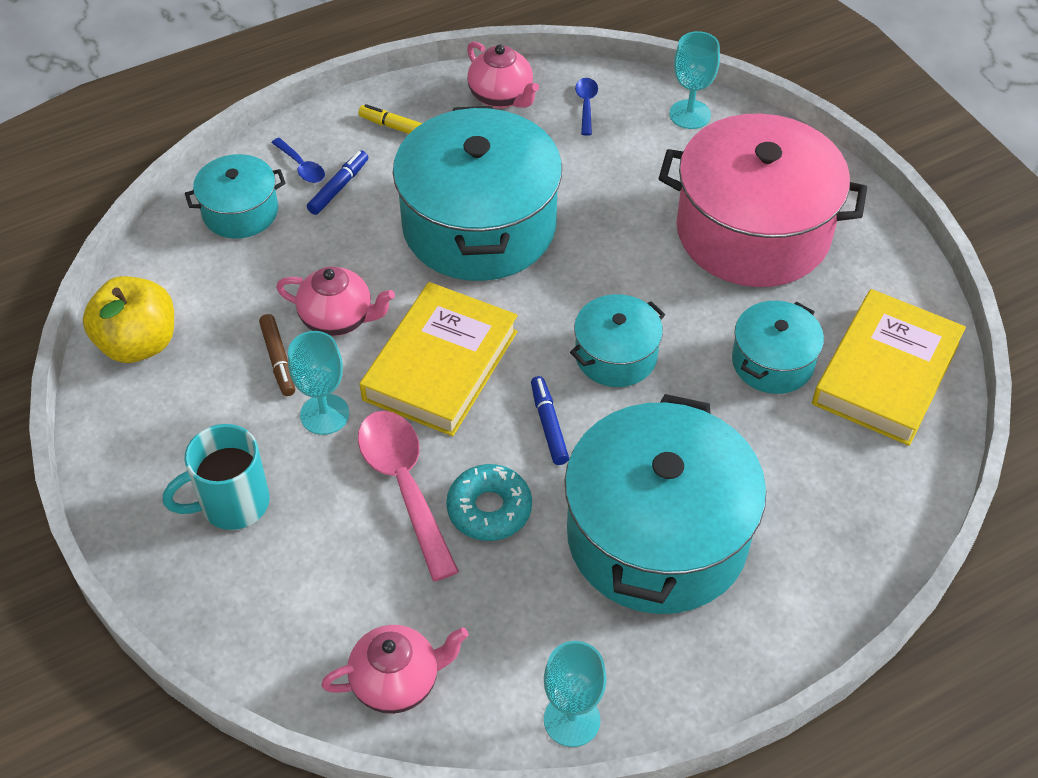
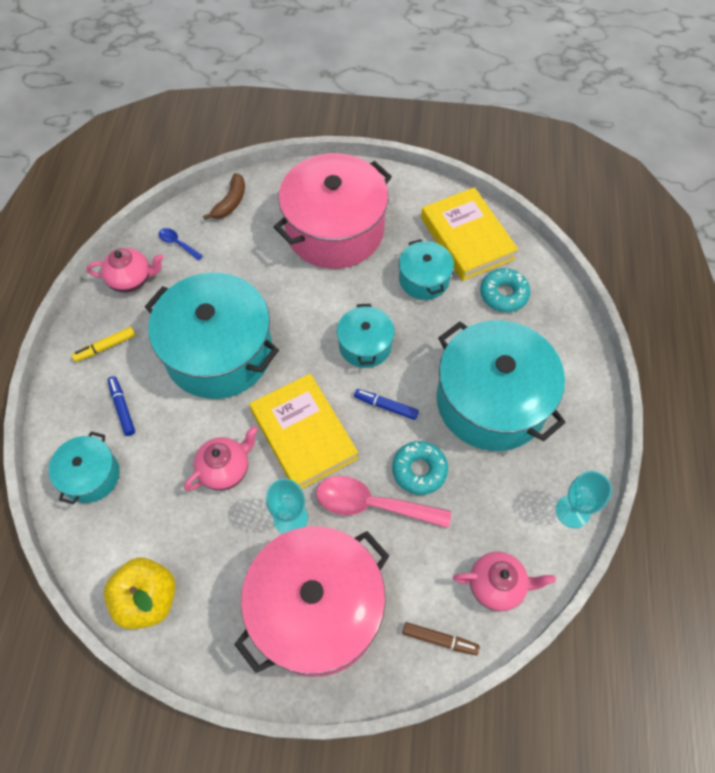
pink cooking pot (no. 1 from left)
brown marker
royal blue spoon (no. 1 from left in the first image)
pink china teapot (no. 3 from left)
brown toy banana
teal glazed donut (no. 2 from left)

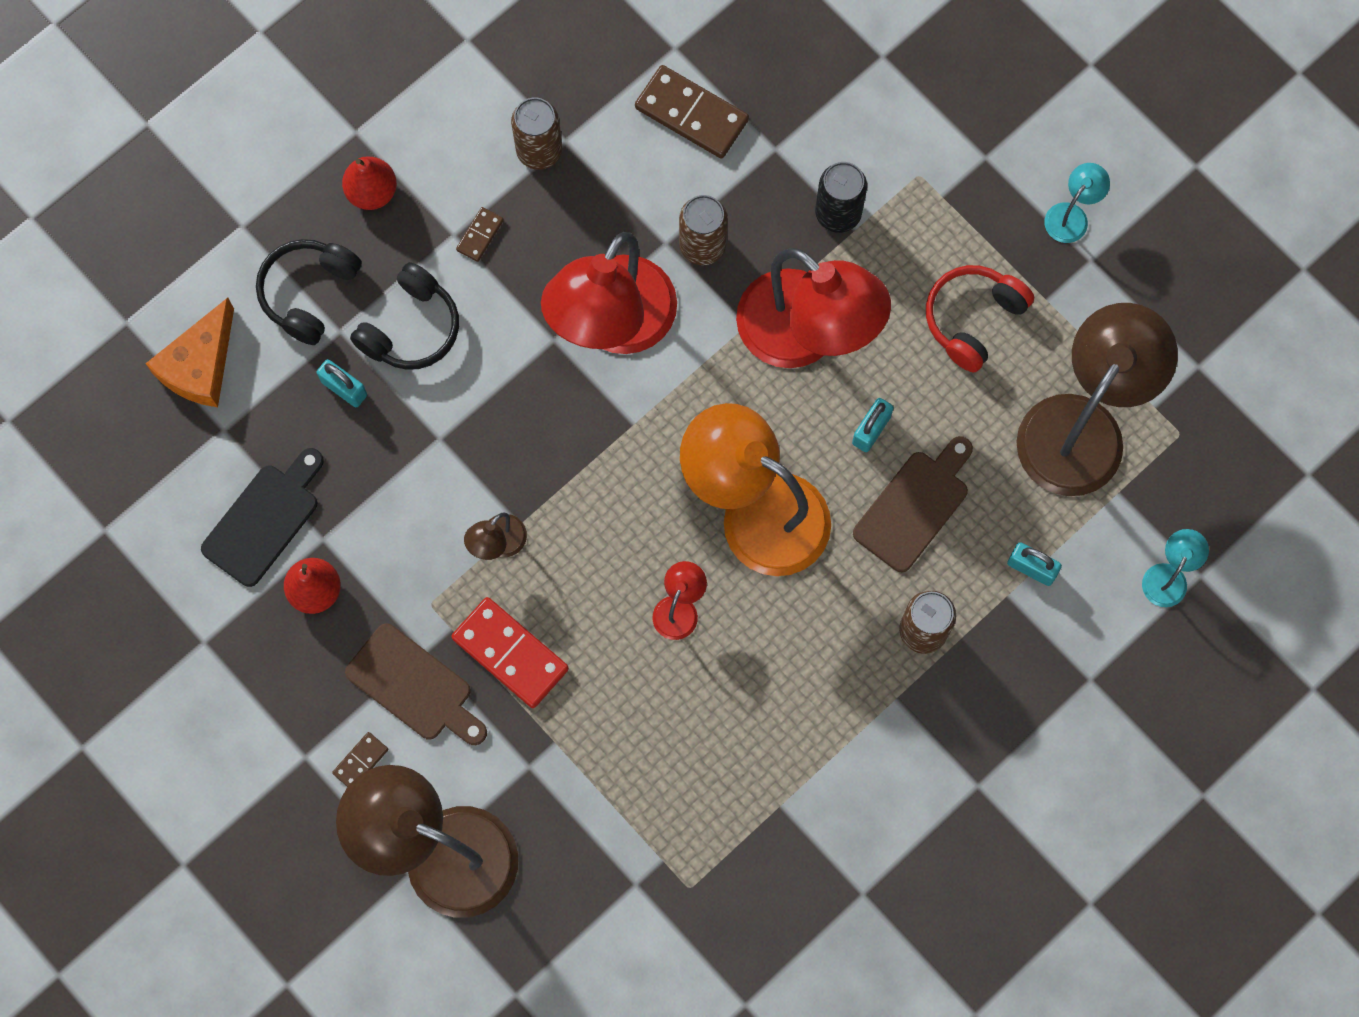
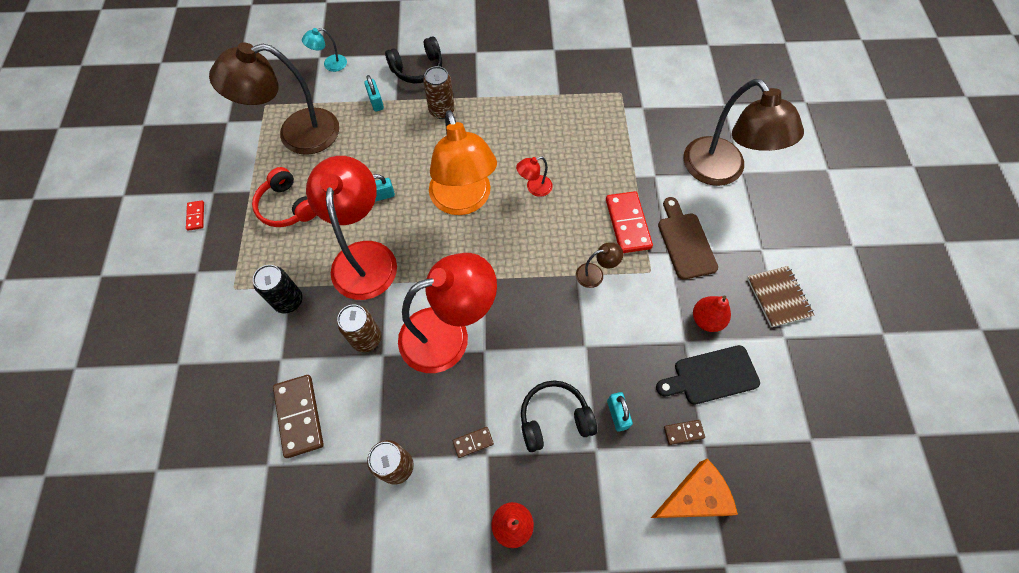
ebony over-ear headphones (no. 1 from left)
brown domino (no. 3 from left)
brown bread board (no. 2 from left in the first image)
red over-ear headphones
red domino (no. 1 from left)
brown notebook

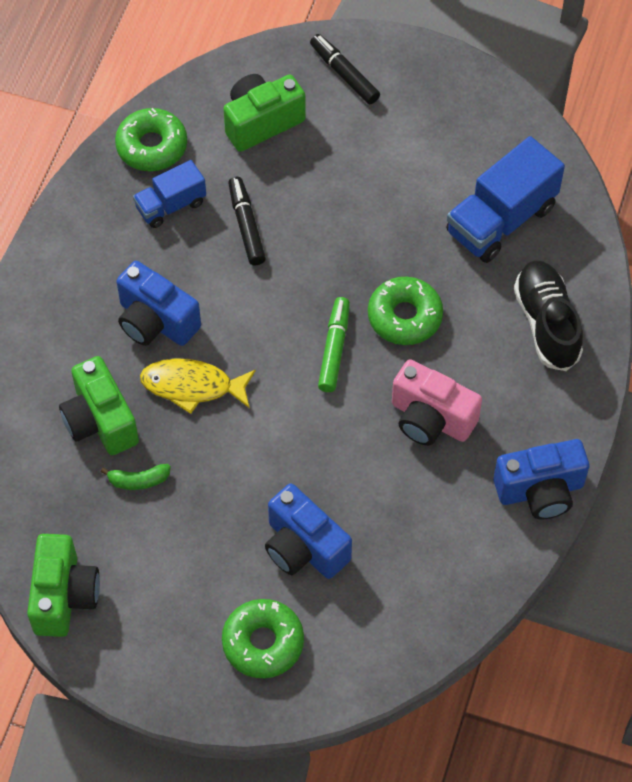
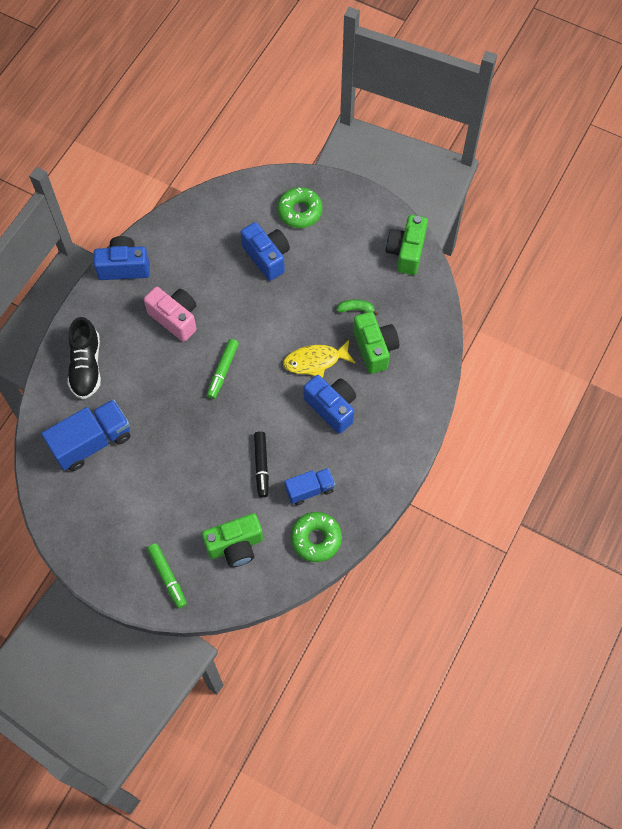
golden fish
leaf-green marker (no. 1 from left)
leaf-green glazed donut (no. 3 from left in the first image)

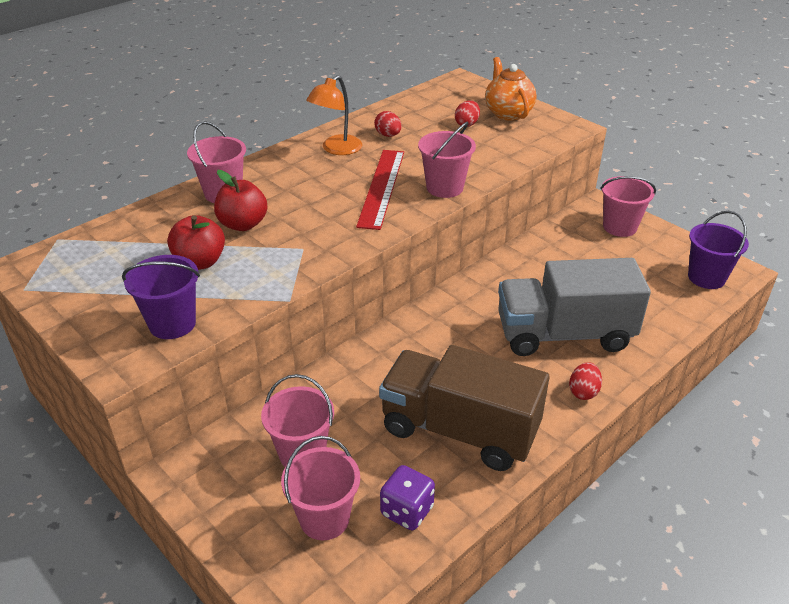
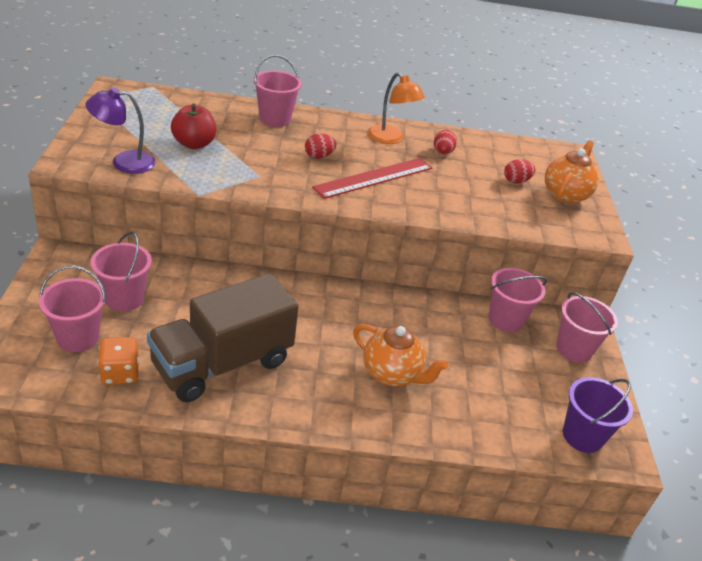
purple desk lamp
red apple (no. 2 from left in the first image)
orange desk lamp
brown truck
orange game die
pink bucket (no. 4 from left)
orange china teapot (no. 1 from left)
red toy egg (no. 1 from left)

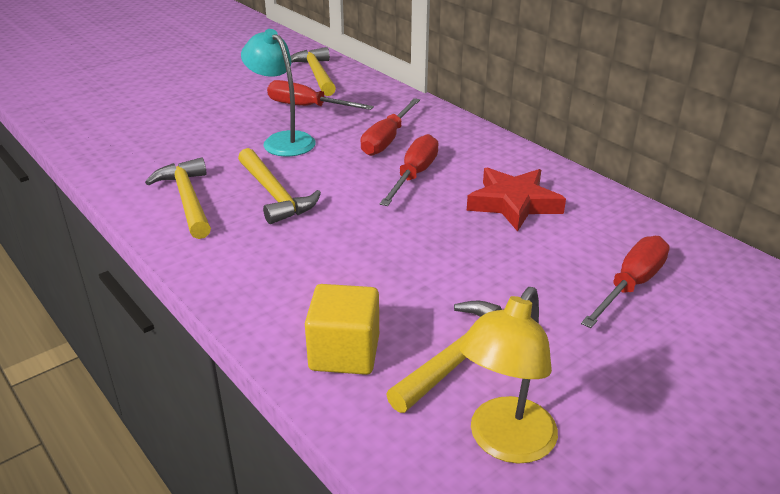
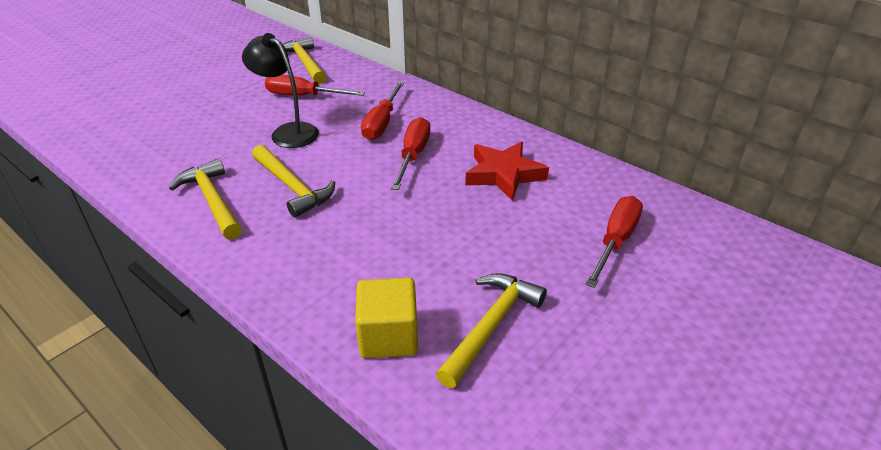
ebony desk lamp
golden desk lamp

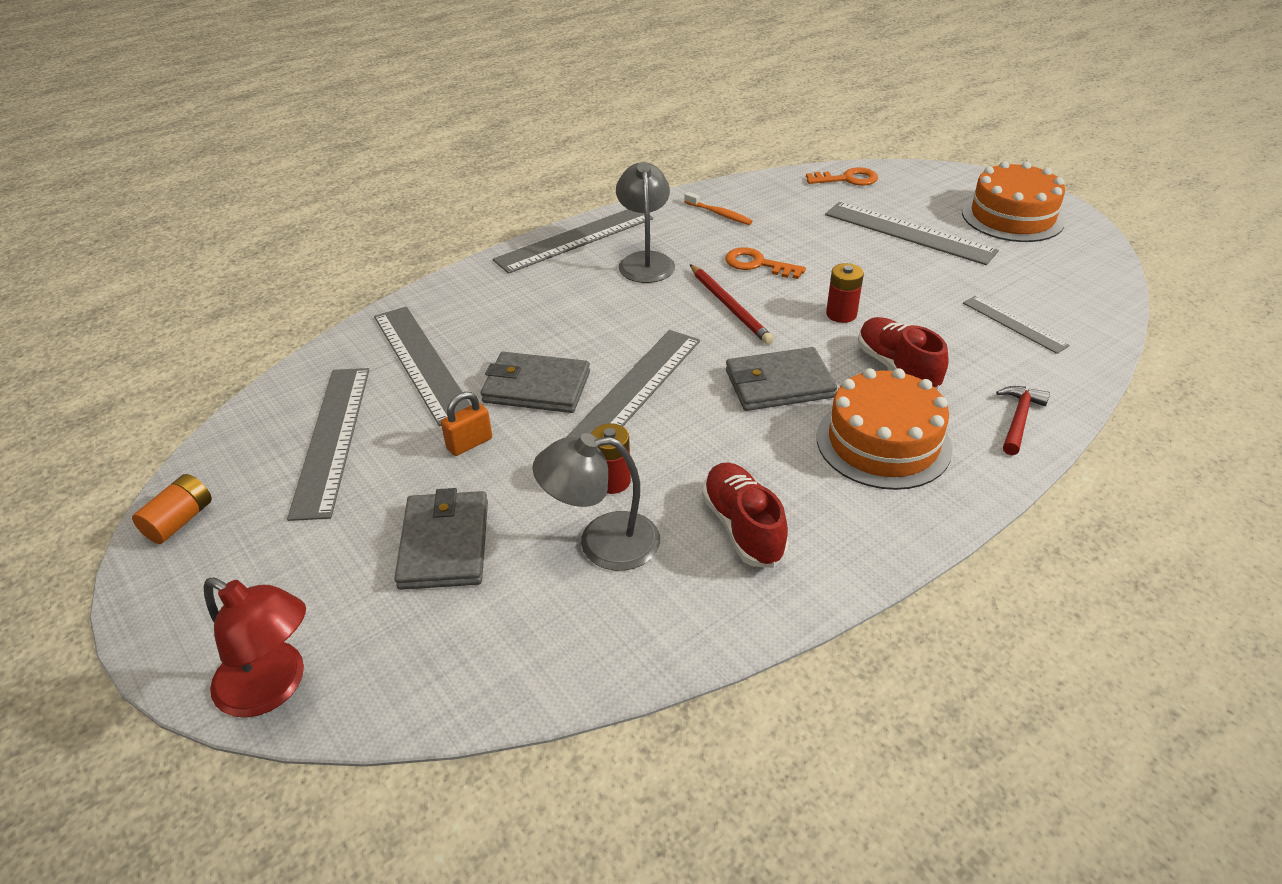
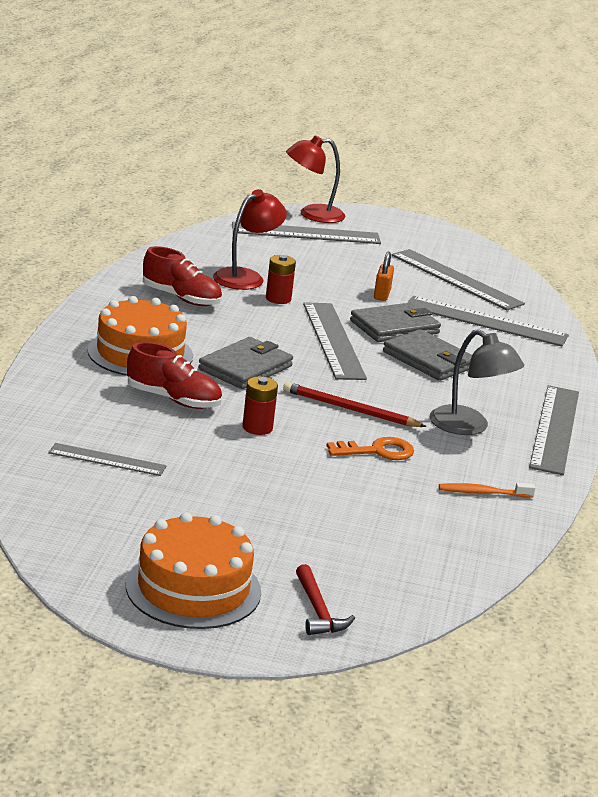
orange battery
grey card wallet (no. 3 from left)
red desk lamp (no. 1 from left)
orange latchkey (no. 2 from left in the first image)
grey ruler (no. 2 from left)
red claw hammer

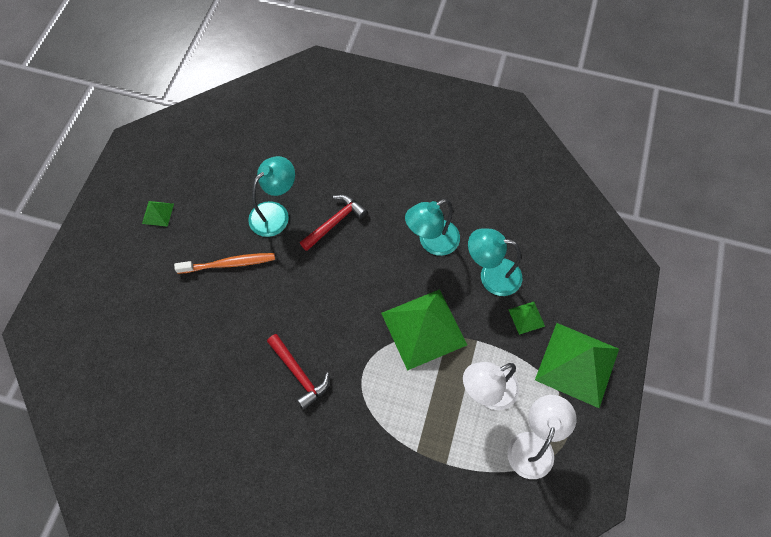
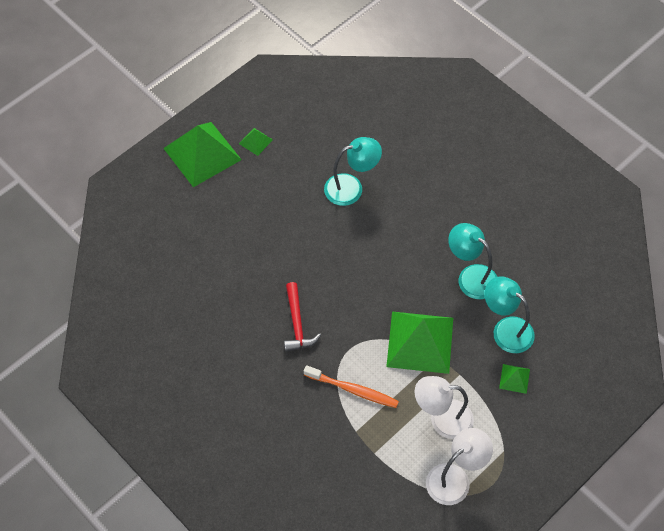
orange dental brush
red claw hammer (no. 2 from left in the first image)
teal desk lamp (no. 2 from left)
leaf-green pyramid (no. 1 from left)

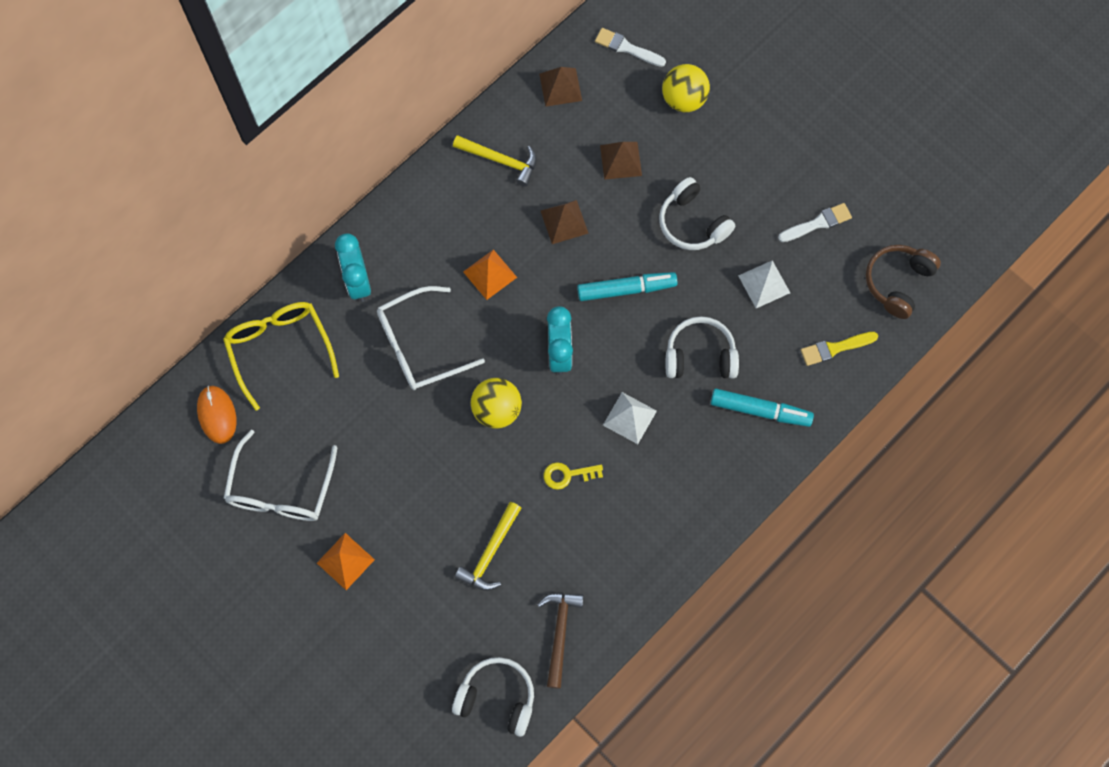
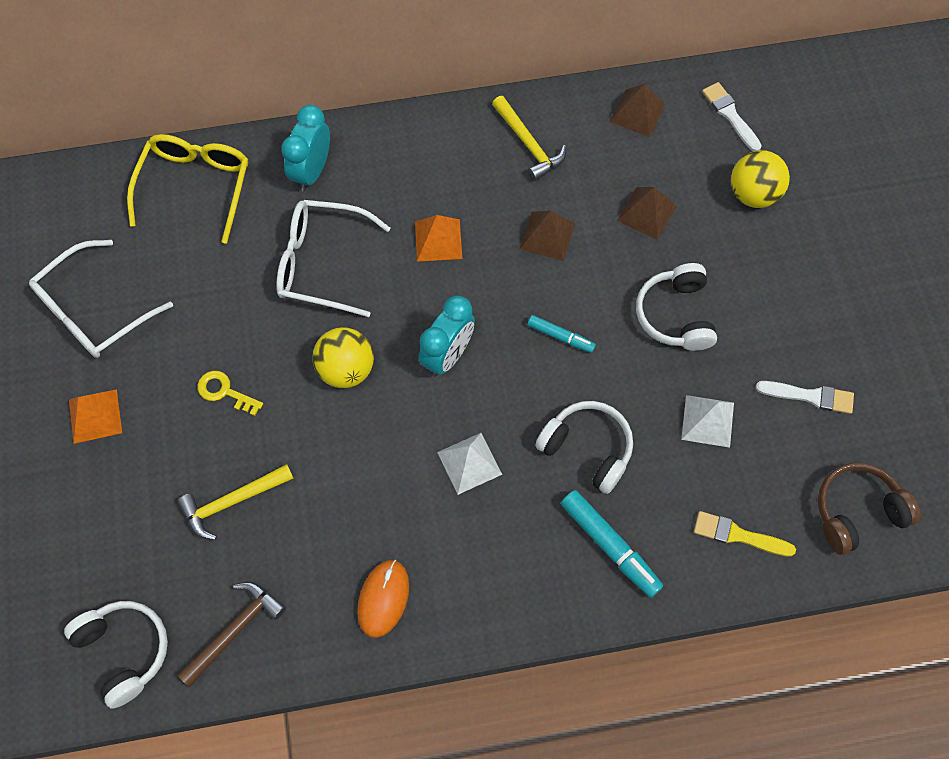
orange PC mouse
golden latchkey
teal marker (no. 1 from left)

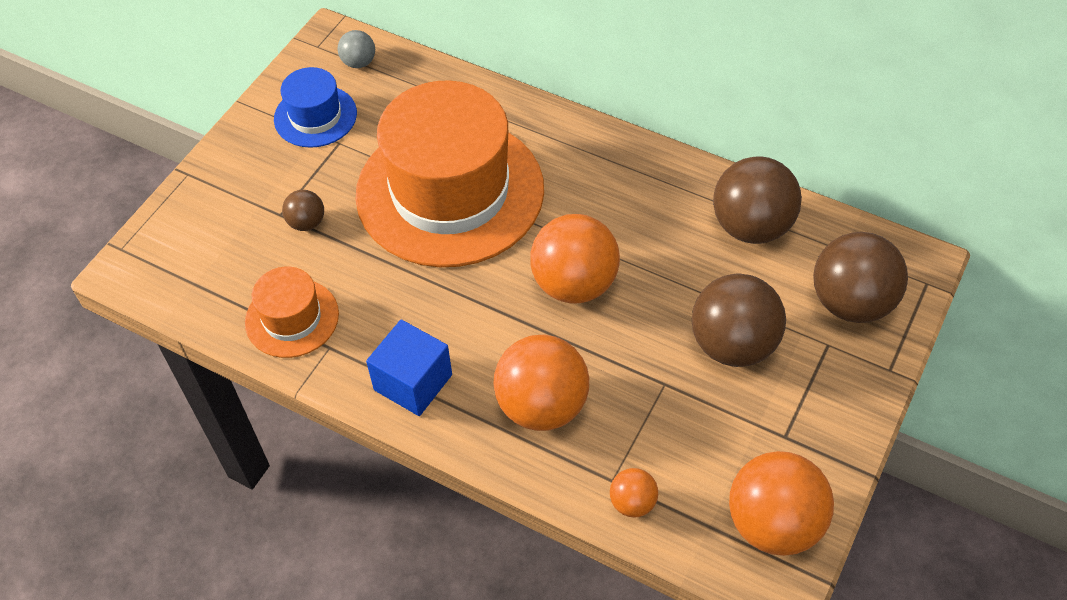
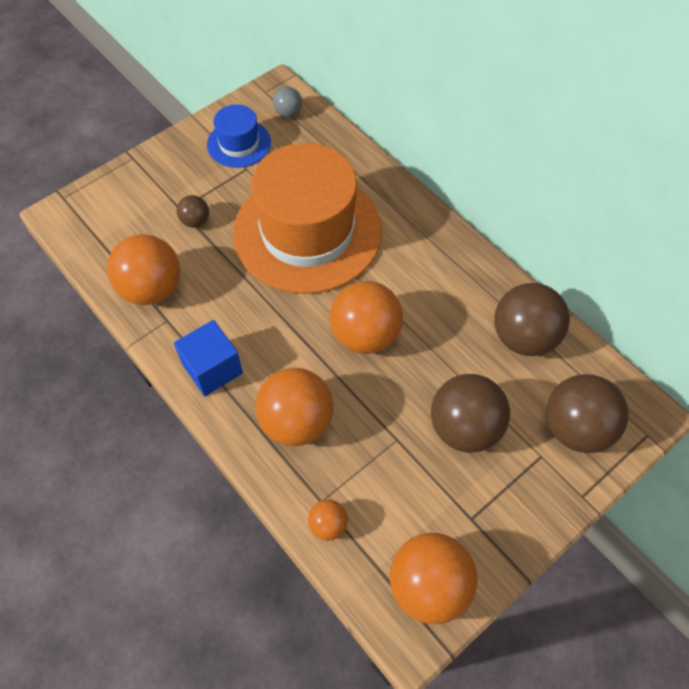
orange ball (no. 1 from left)

